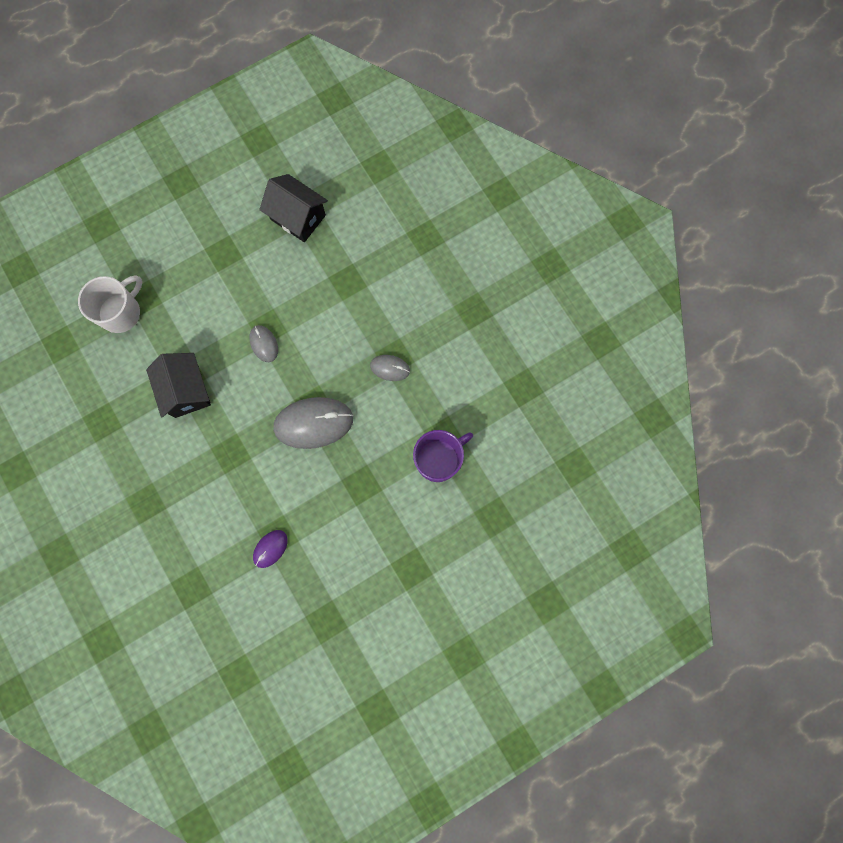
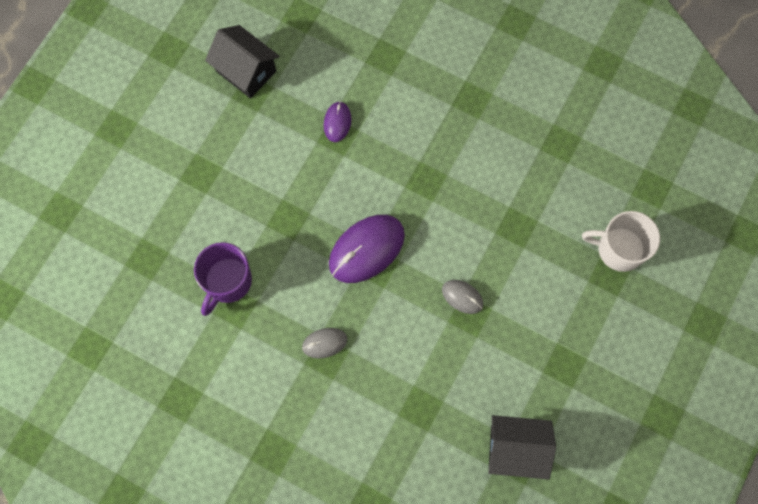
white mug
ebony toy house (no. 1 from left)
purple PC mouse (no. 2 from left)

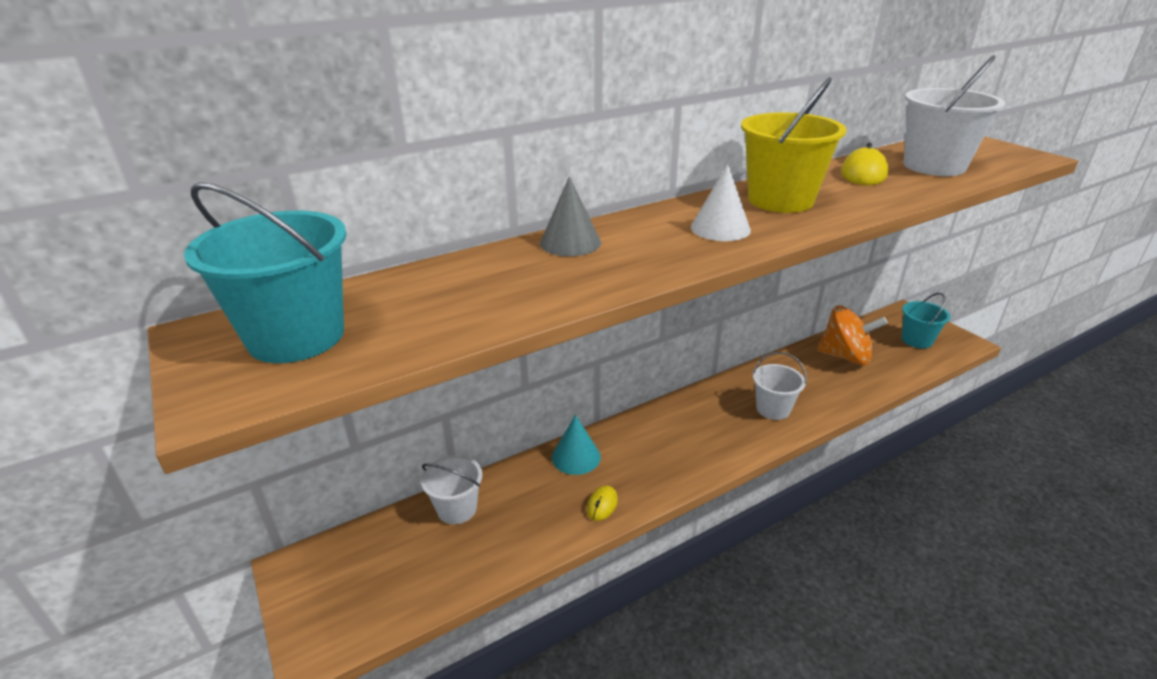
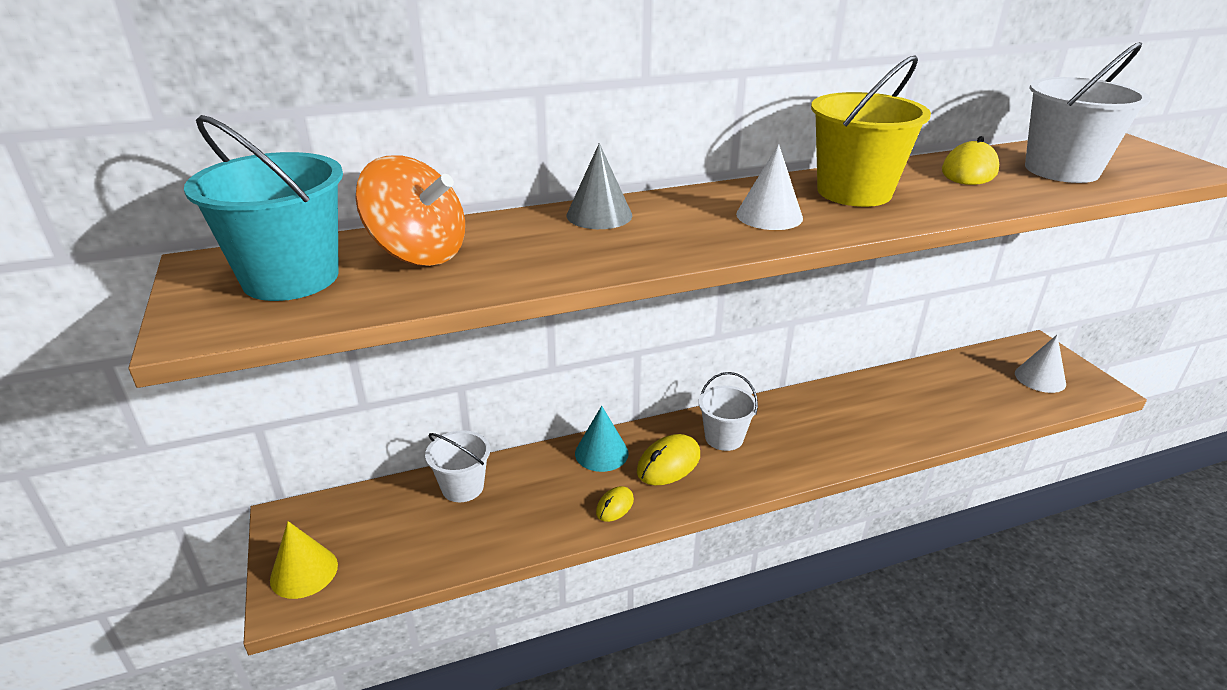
white bucket (no. 2 from left)
orange whirligig
white solid cone (no. 2 from left)
golden solid cone
golden PC mouse (no. 2 from left)

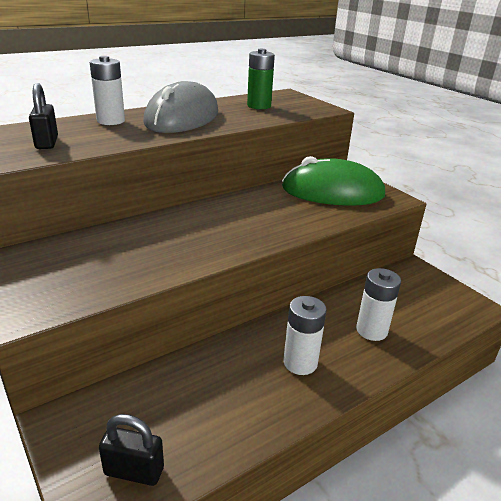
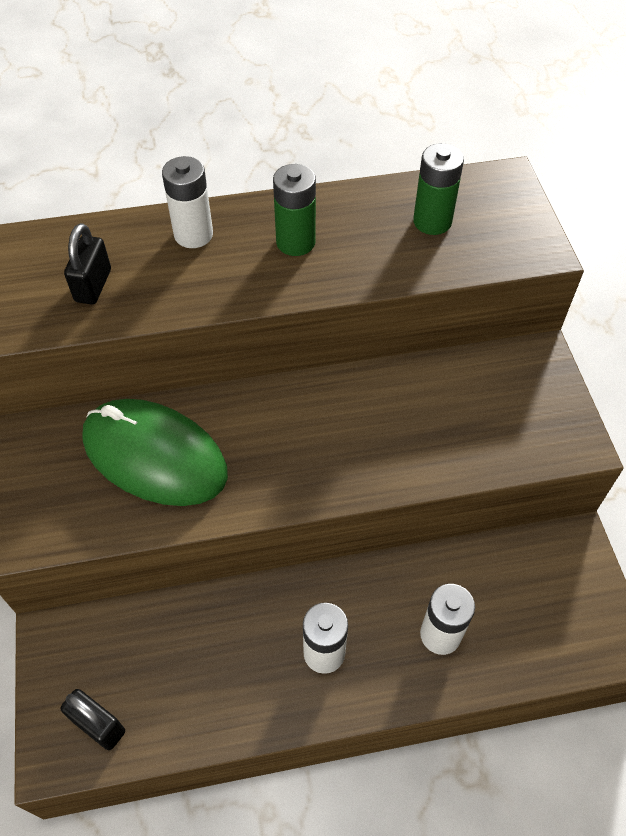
leaf-green battery (no. 1 from left)
leaf-green PC mouse

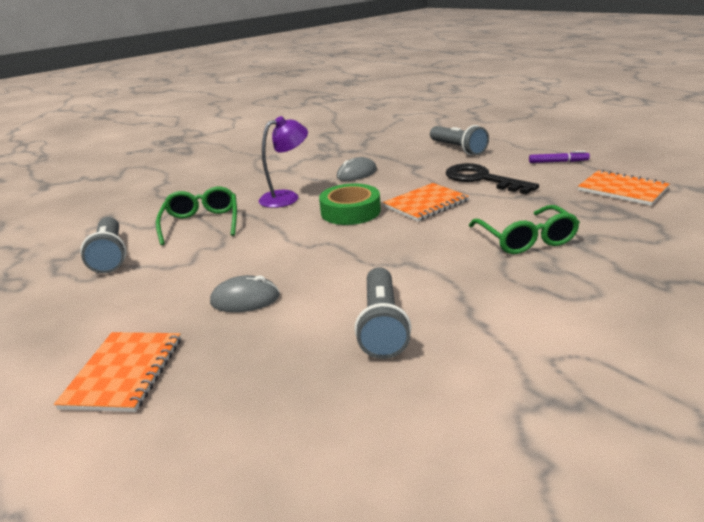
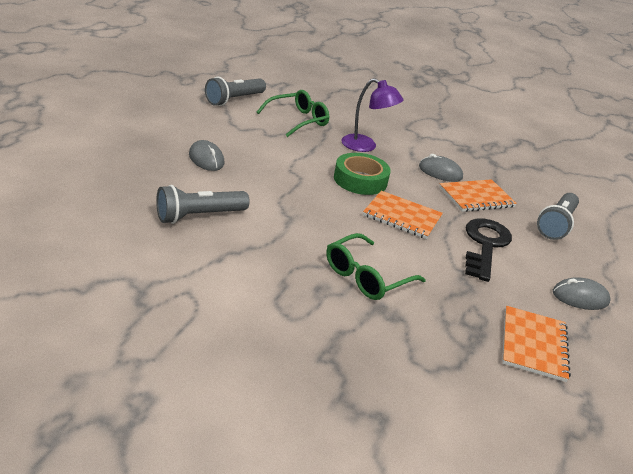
orange notebook (no. 2 from left)
grey PC mouse (no. 3 from left)

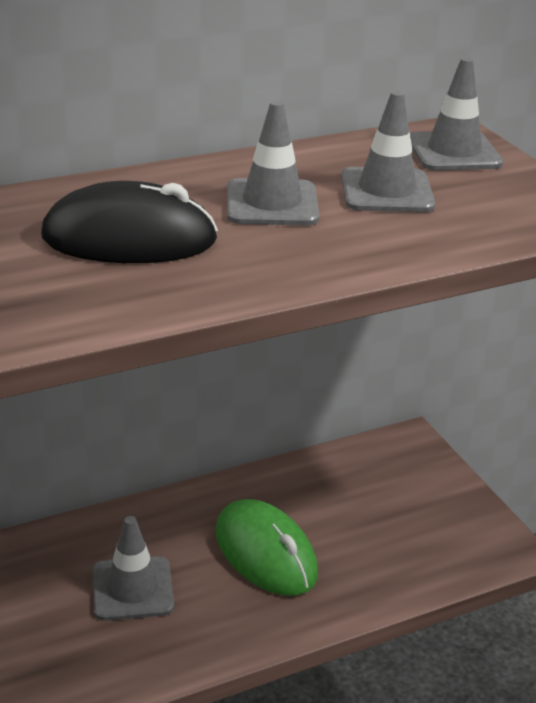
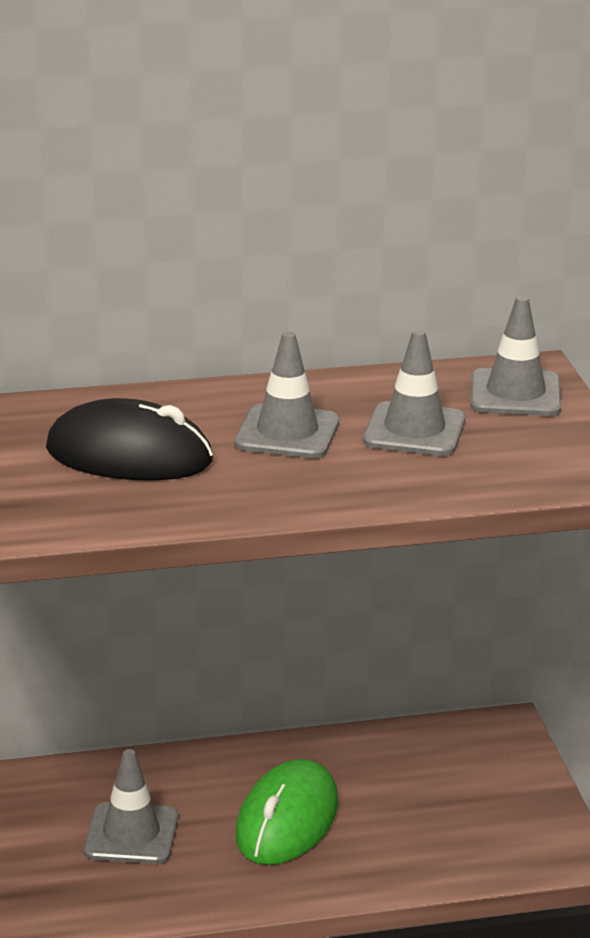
leaf-green PC mouse

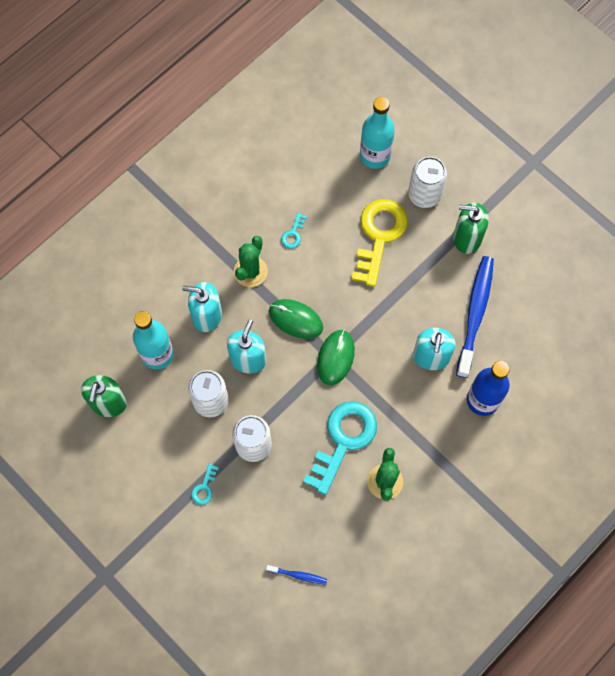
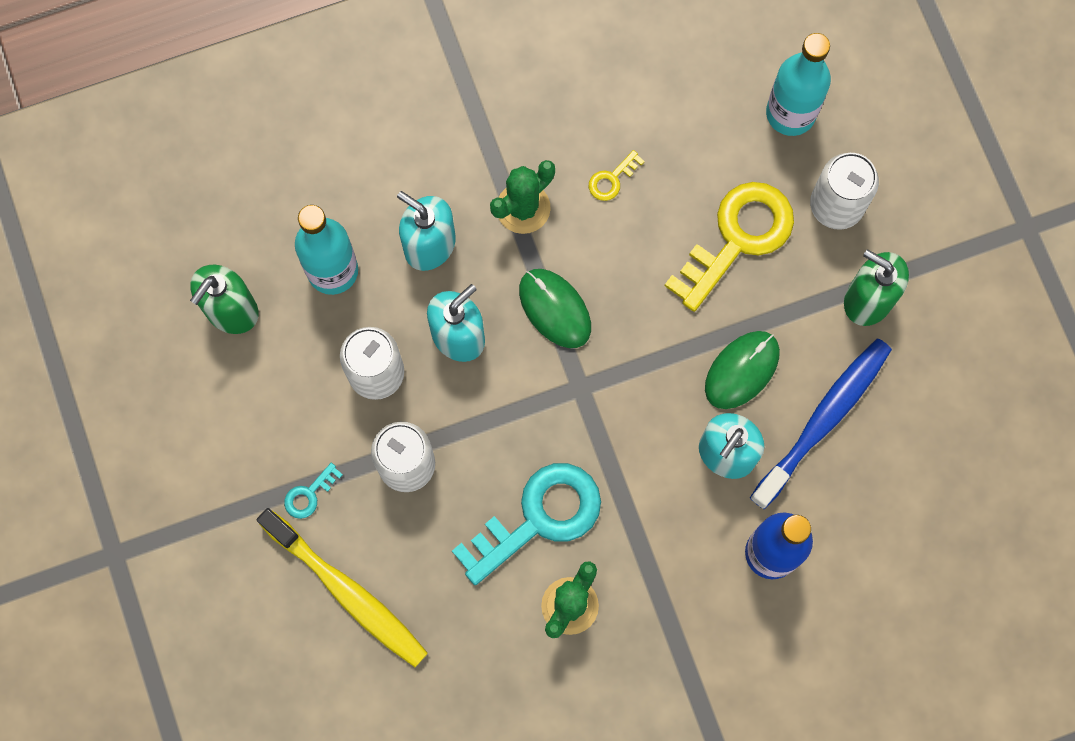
royal blue dental brush (no. 1 from left in the first image)
golden latchkey (no. 1 from left)
leaf-green PC mouse (no. 2 from left)
golden dental brush

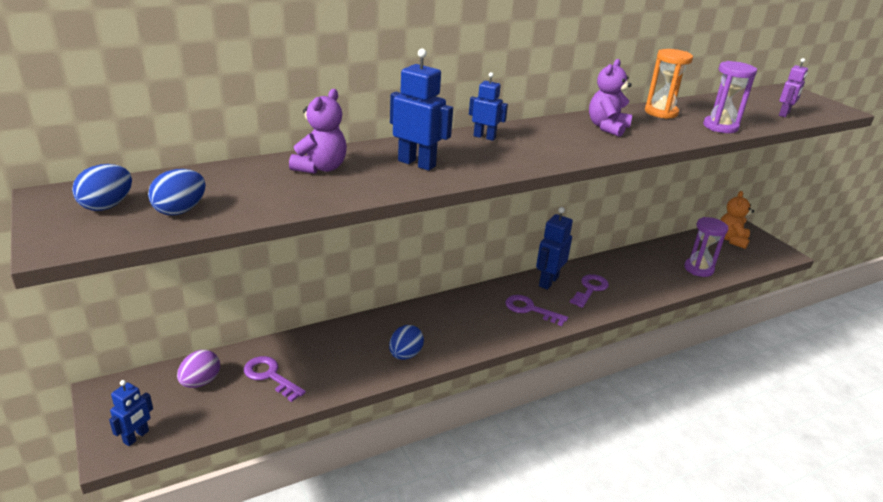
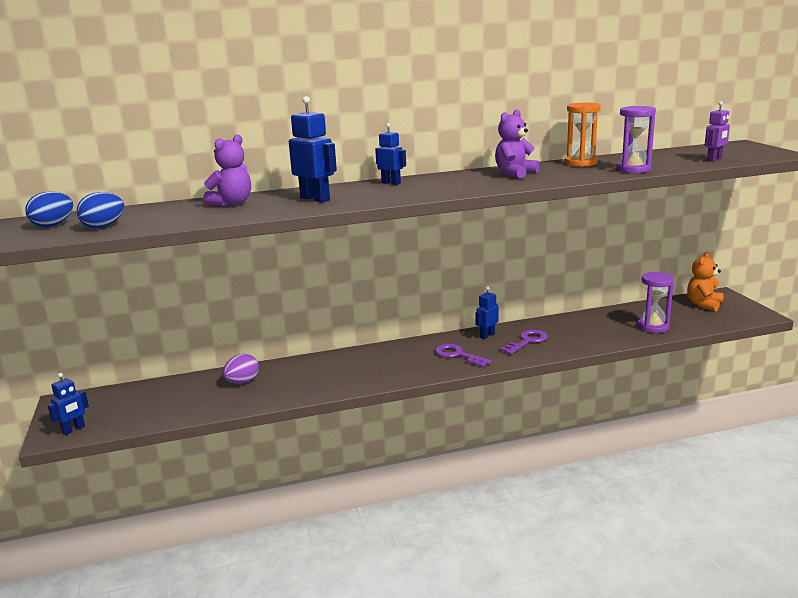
purple toy egg
purple latchkey (no. 1 from left in the first image)
royal blue toy egg (no. 3 from left in the first image)
royal blue robot figure (no. 4 from left)

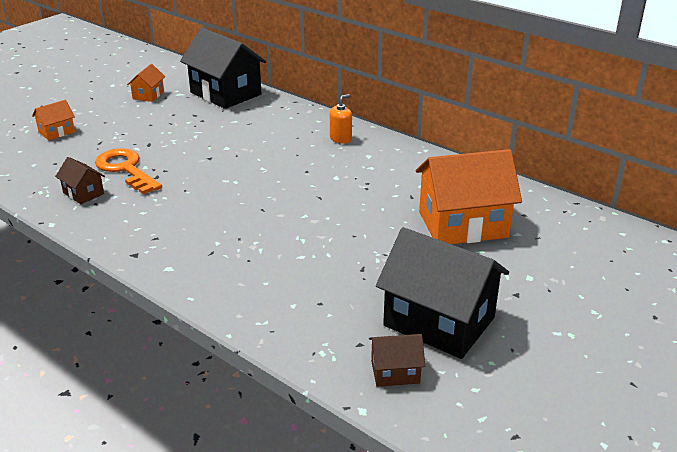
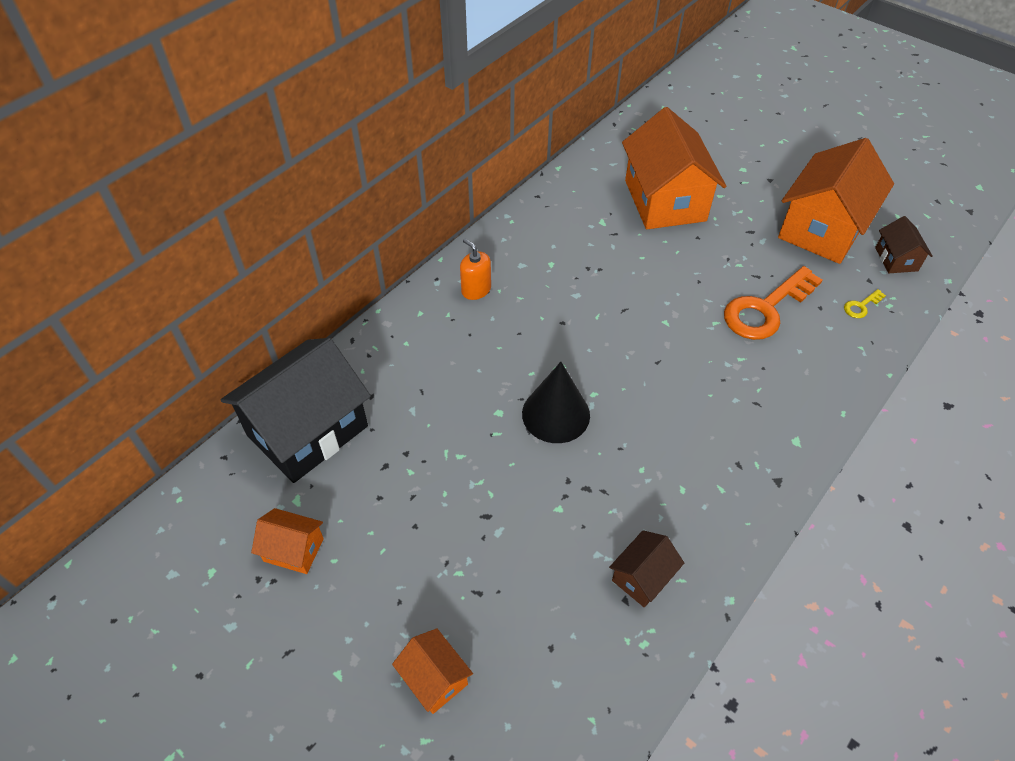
orange latchkey
orange toy house (no. 4 from left)
ebony solid cone
golden latchkey

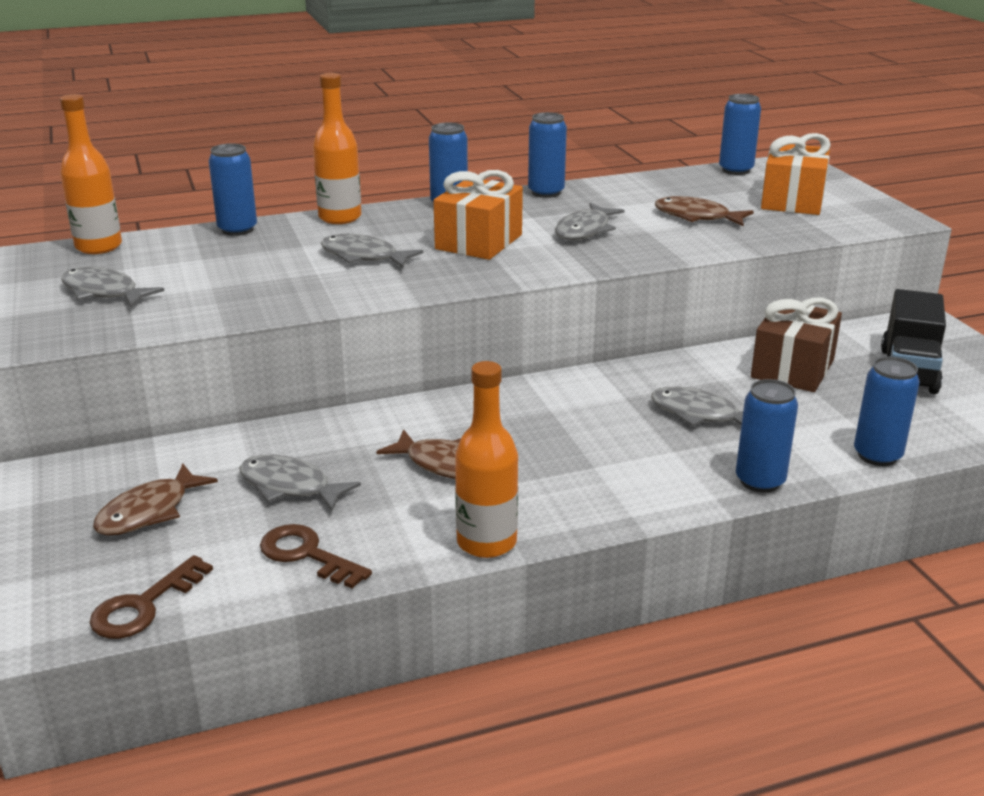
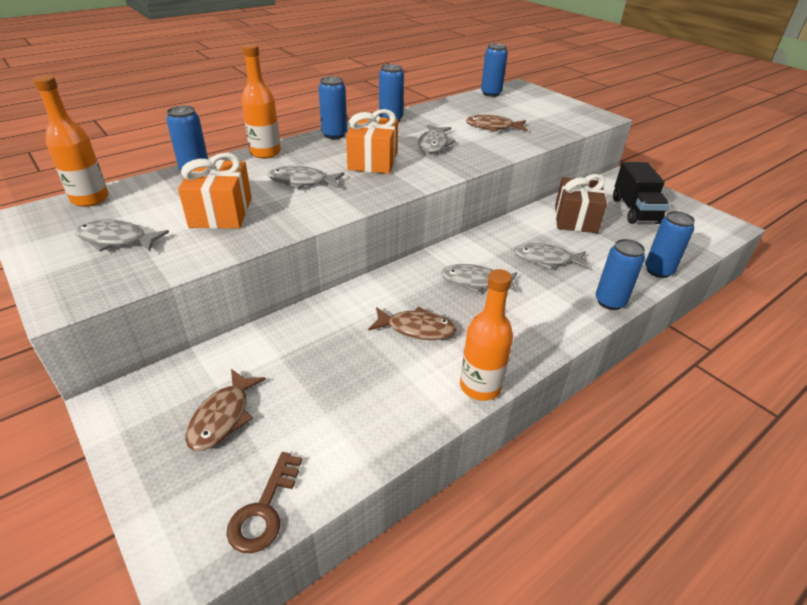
grey fish (no. 4 from left)
brown latchkey (no. 2 from left in the first image)
orange gift (no. 1 from left)

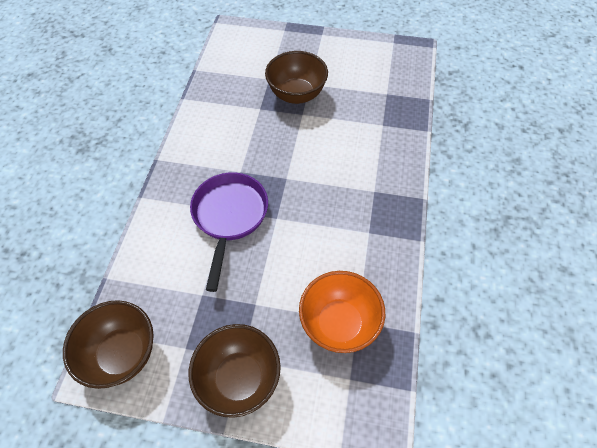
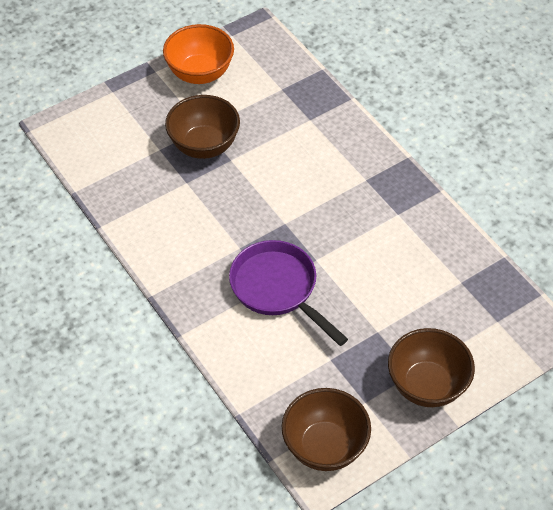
orange bowl

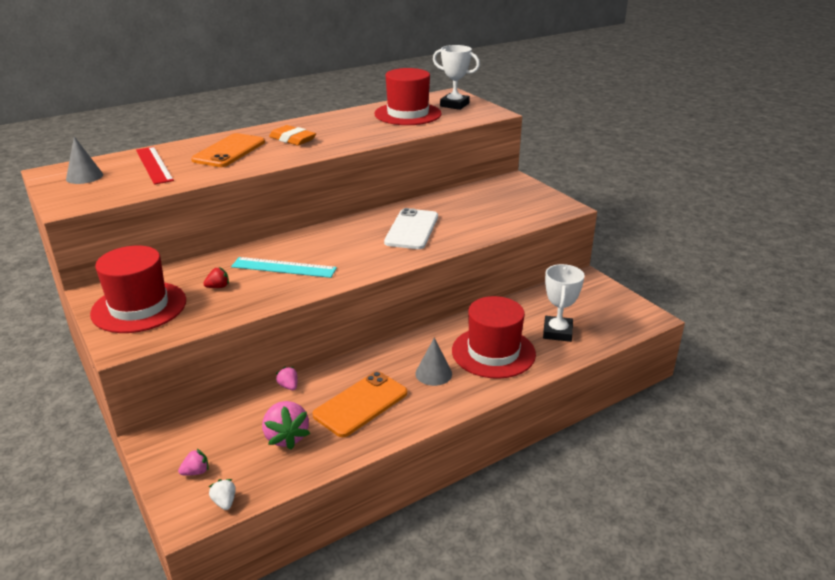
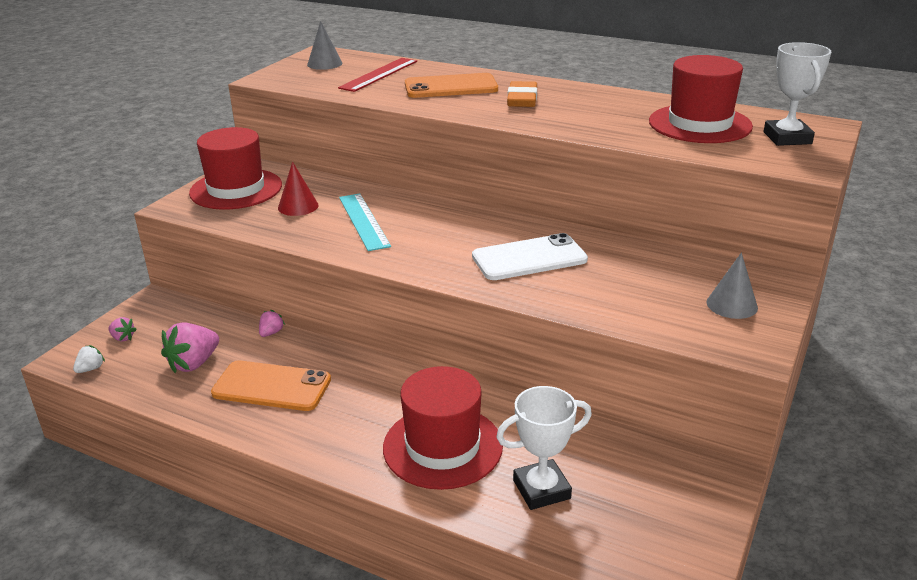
red solid cone
grey solid cone (no. 2 from left)

